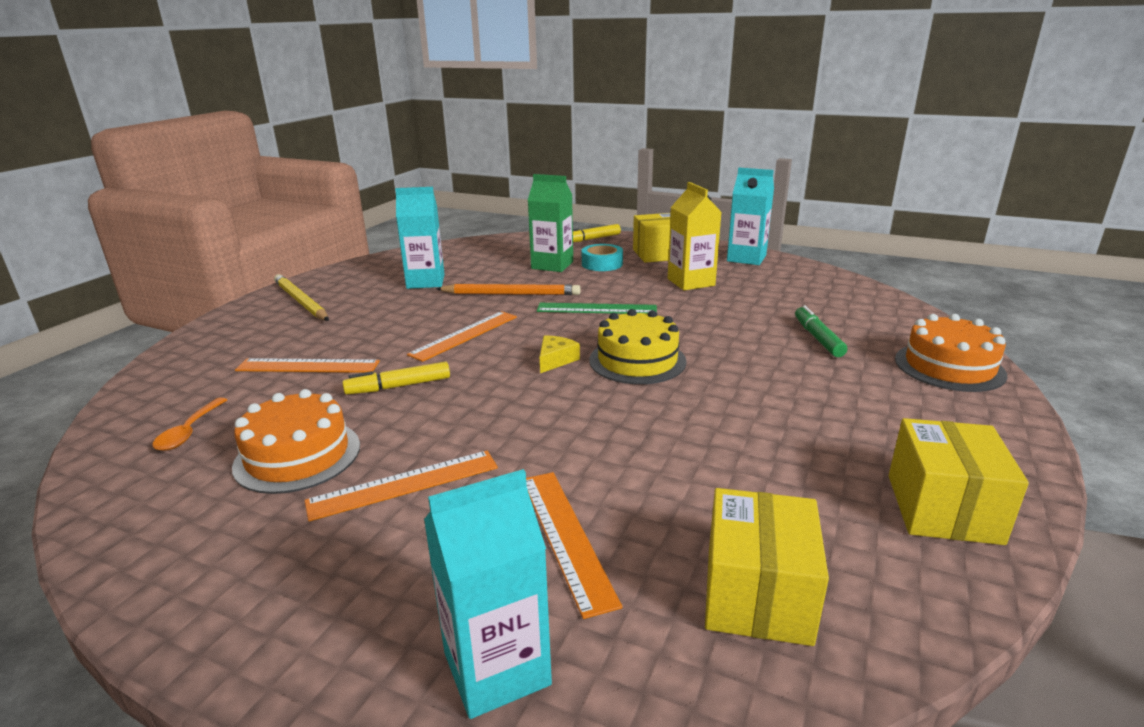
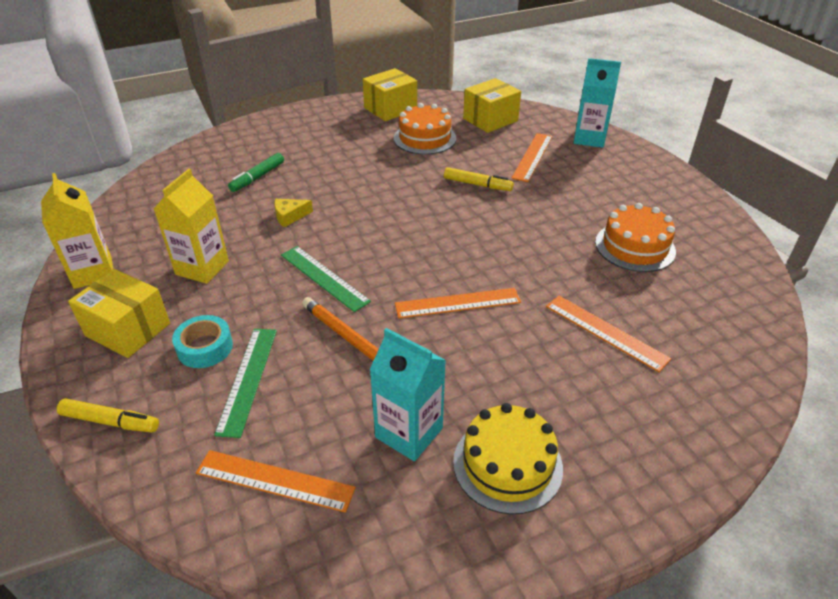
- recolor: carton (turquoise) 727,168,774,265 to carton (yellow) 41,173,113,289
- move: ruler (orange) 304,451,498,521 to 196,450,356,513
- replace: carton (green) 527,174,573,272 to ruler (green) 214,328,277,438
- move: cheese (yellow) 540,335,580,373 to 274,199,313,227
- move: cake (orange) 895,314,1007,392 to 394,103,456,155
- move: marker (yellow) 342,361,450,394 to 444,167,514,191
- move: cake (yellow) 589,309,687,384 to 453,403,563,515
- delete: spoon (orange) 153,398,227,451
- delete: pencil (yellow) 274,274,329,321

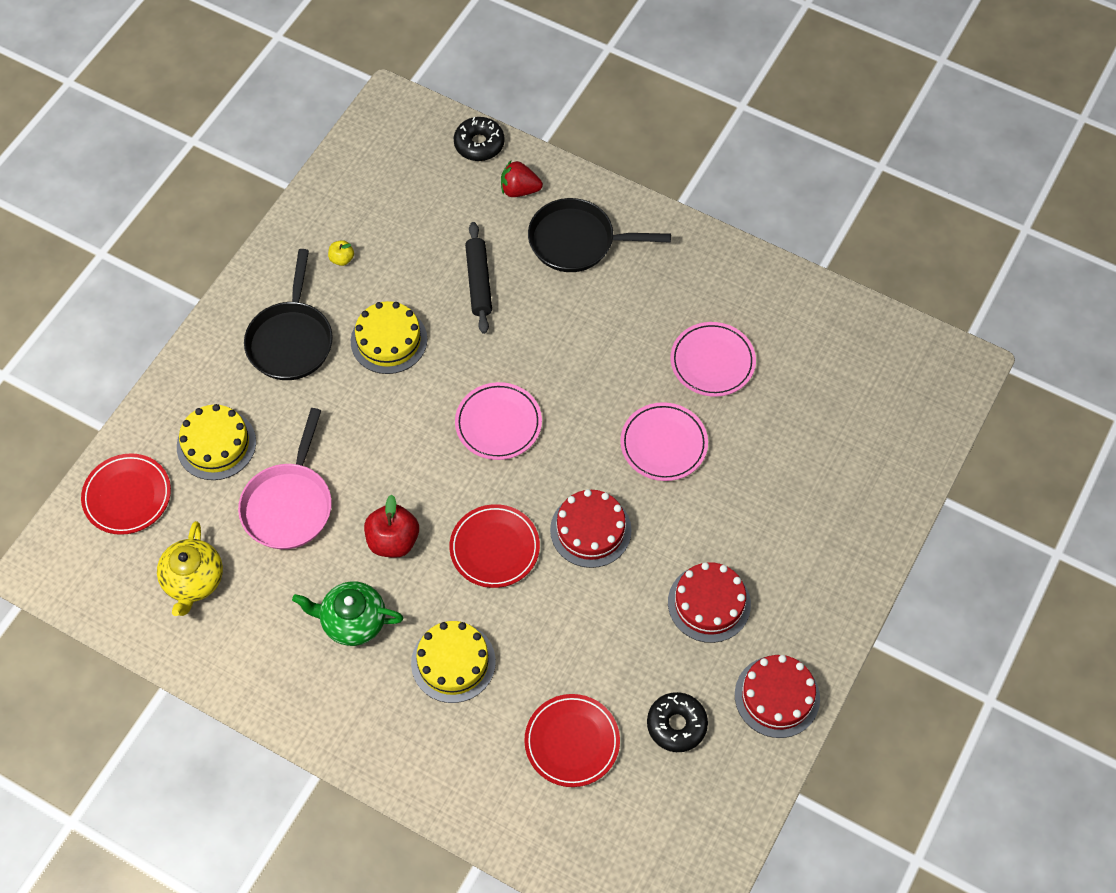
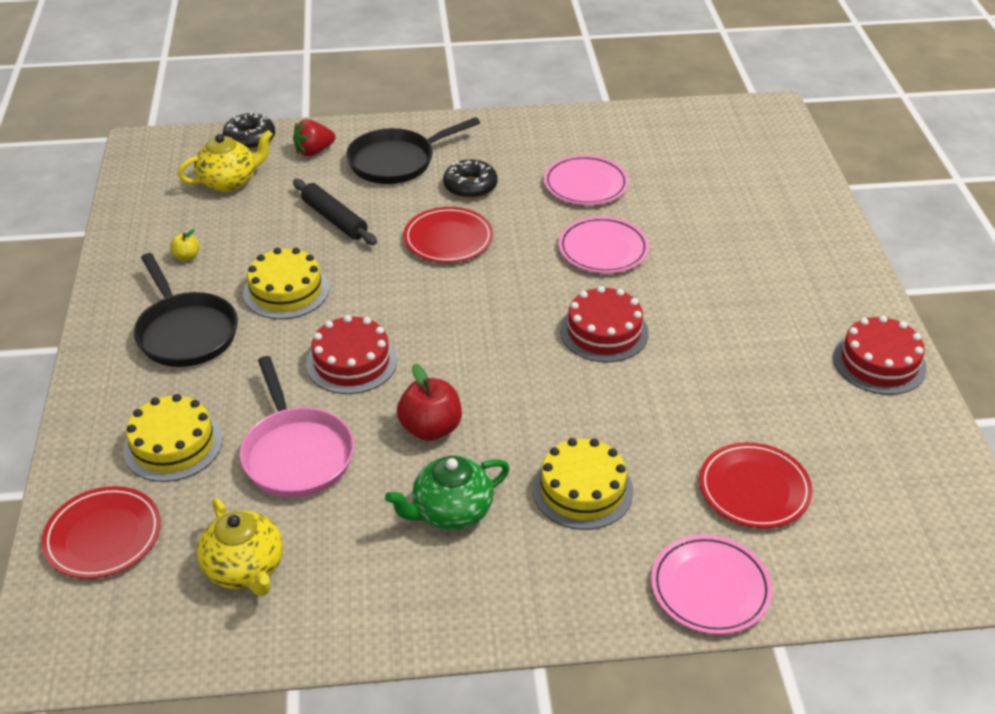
- insert: teapot (yellow) 178,130,273,192
- move: cake (red) 668,562,751,643 to 306,315,397,394
- move: plate (red) 449,504,540,588 to 403,207,493,263
- move: donut (black) 647,692,708,752 to 443,159,497,199
- move: plate (pink) 455,382,542,460 to 651,535,773,634

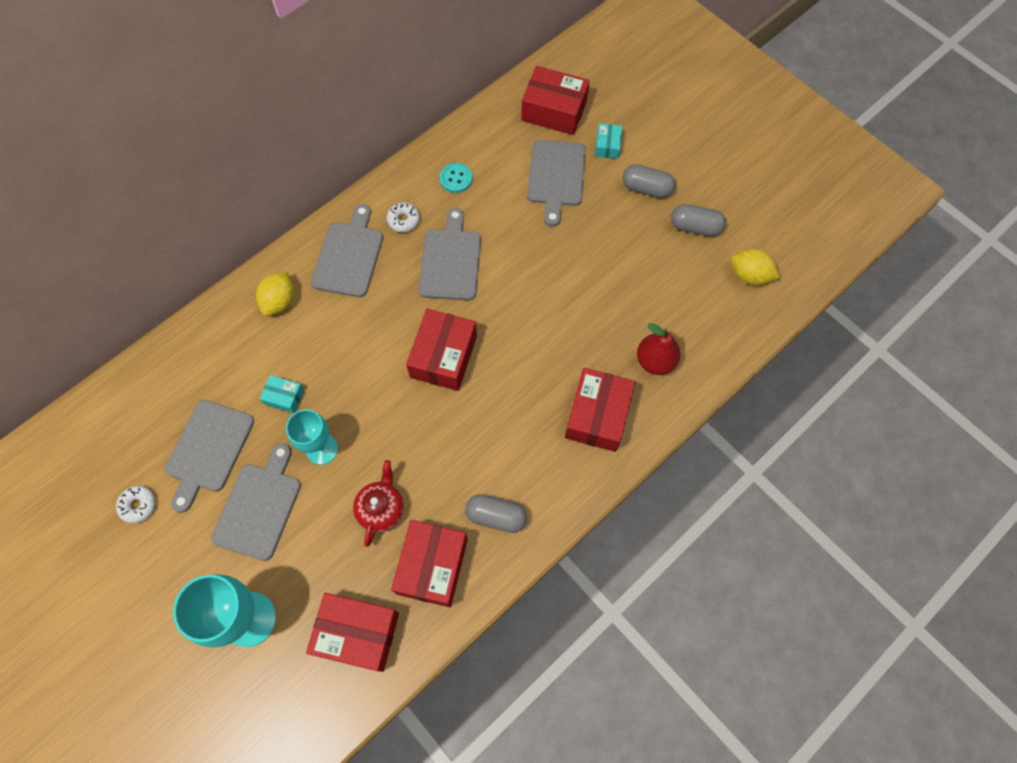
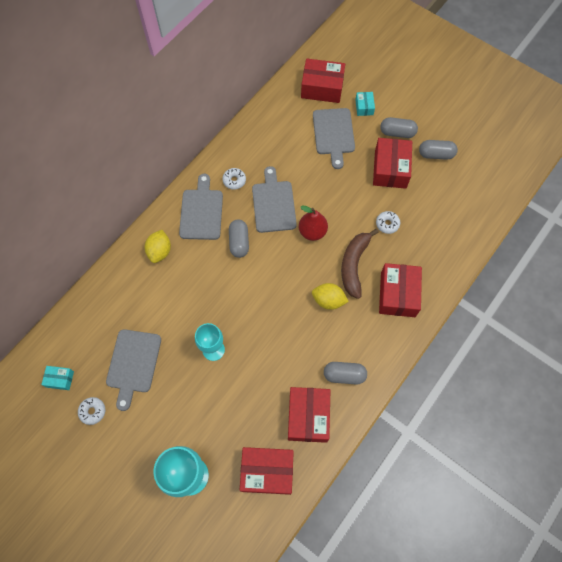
- move: box (turquoise) 260,375,304,413 to 41,366,74,390
- insert: capsule (grey) 229,220,249,258
- move: pear (red) 637,323,681,375 to 299,206,328,241
- move: lemon (yellow) 731,249,780,285 to 312,283,349,310
- insert: banana (brown) 341,229,379,299
- move: box (red) 406,309,477,391 to 373,138,412,189
- insert: donut (white) 376,211,400,234
- delete: cutting board (grey) 211,443,301,561
- delete: teapot (red) 353,460,404,547
- delete: button (turquoise) 439,163,472,193

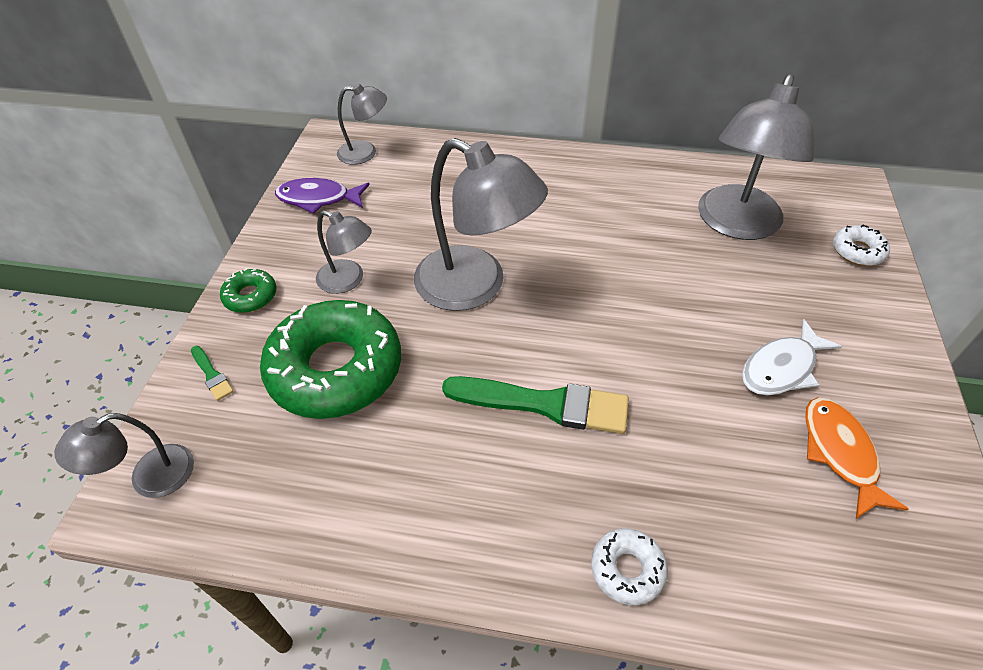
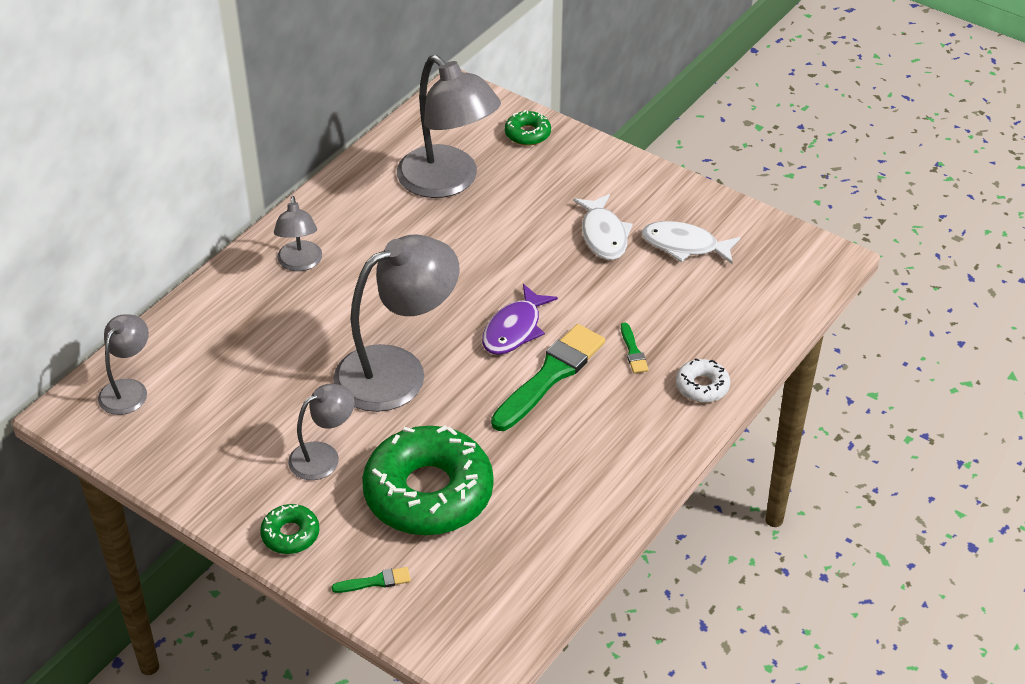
- move: lamp (grey) 54,413,194,498 to 274,196,322,271
- move: fish (purple) 275,178,370,214 to 482,284,558,355
- recolor: donut (white) 833,225,890,266 to donut (green) 505,110,551,146
- insert: brush (green) 621,322,649,373
- recolor: fish (orange) 805,398,909,519 to fish (white) 642,221,740,264

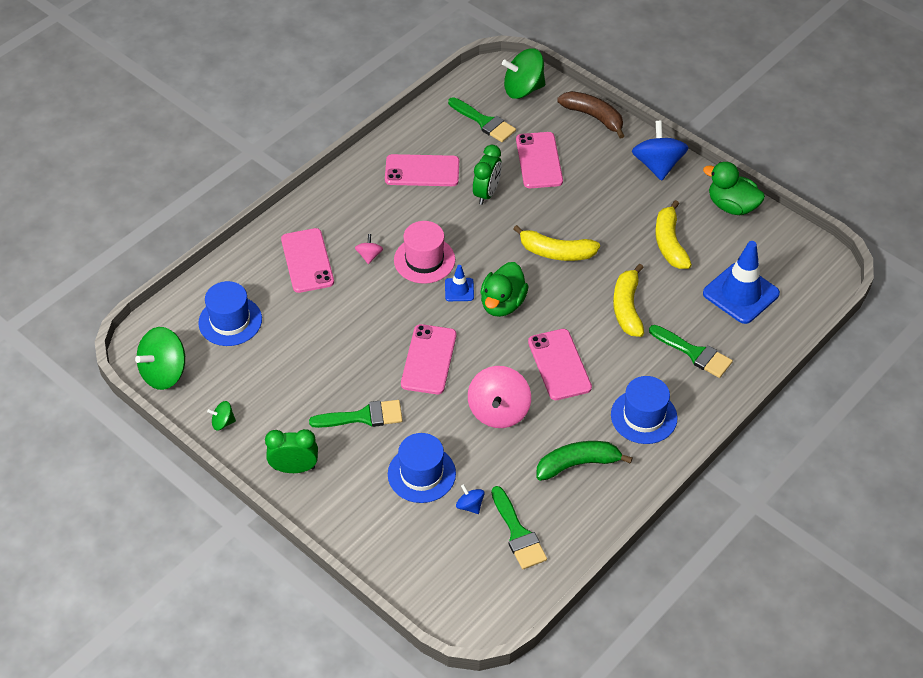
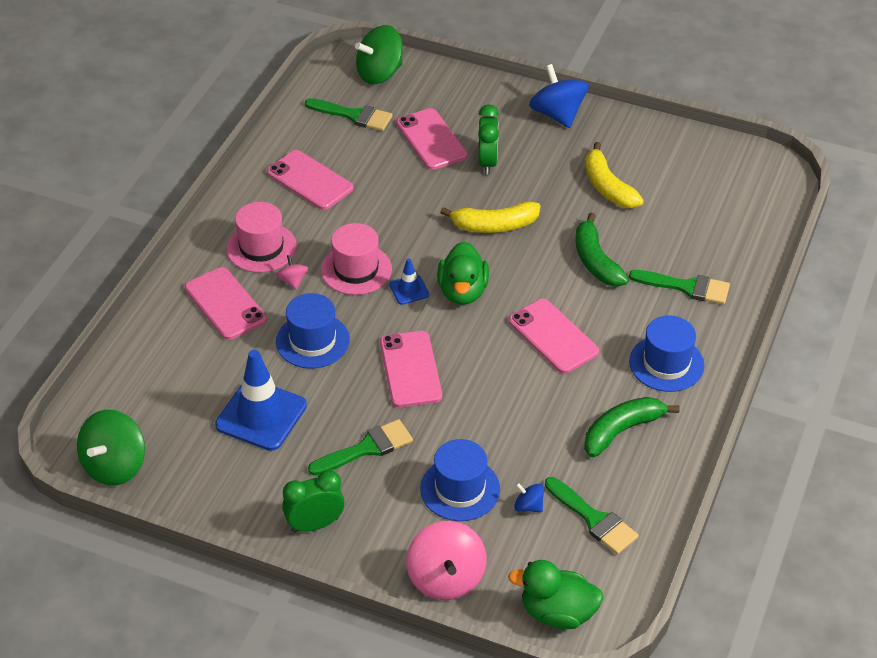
- move: traffic cone (blue) 703,241,780,324 to 215,350,307,451
- insert: hat (pink) 226,202,297,273
- rotate: phone (pink) 385,154,459,186 = 267,150,353,210 60 degrees clockwise
- move: hat (blue) 198,281,262,346 to 276,293,350,368
- move: spinning top (pink) 468,366,531,428 to 406,521,486,600
- move: clock (green) 473,145,502,205 to 478,105,499,175
- move: duck (green) 703,162,765,215 to 508,560,603,629
- recolor: banana (yellow) 613,264,644,337 to banana (green) 576,213,629,287
- delete: spinning top (green) 207,401,236,431
- delete: banana (brown) 557,91,624,139

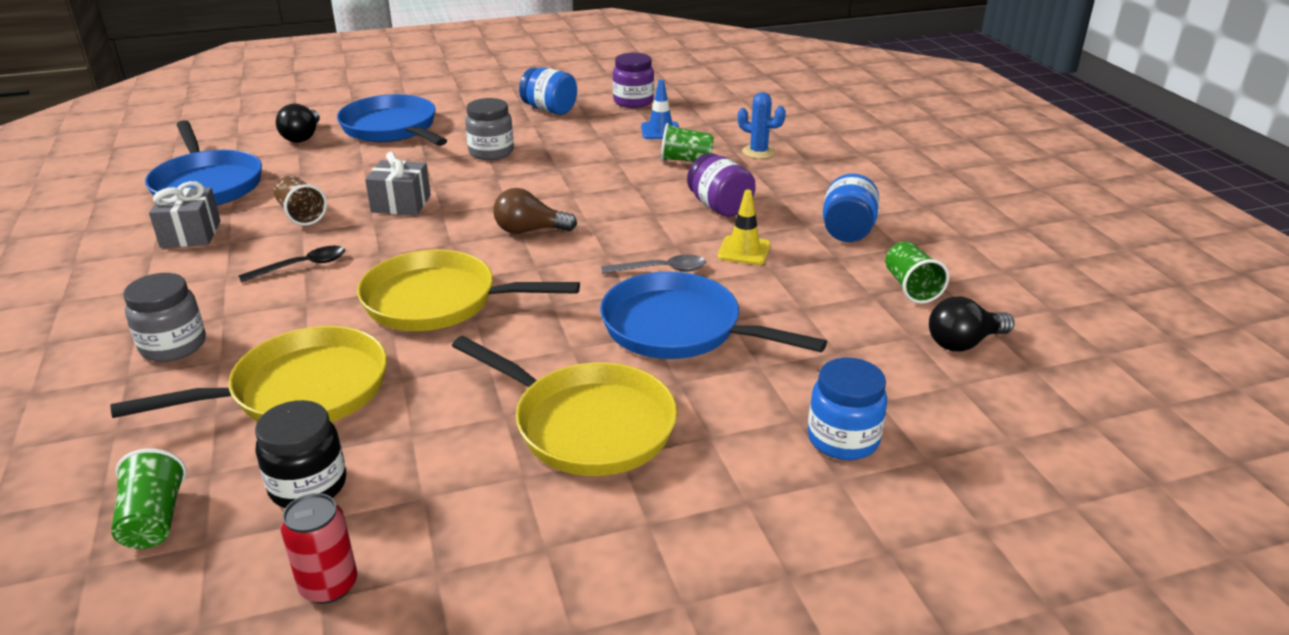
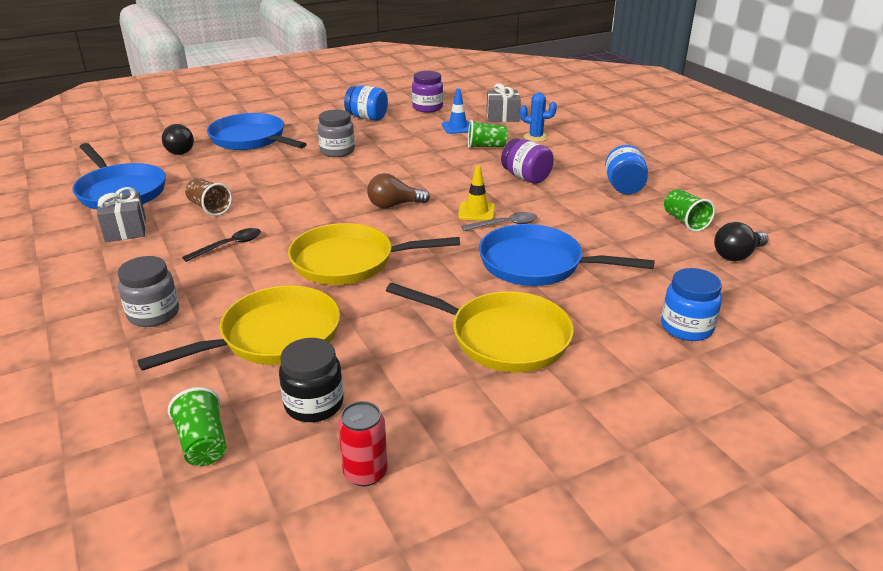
- move: traffic cone (yellow) 718,190,771,265 to 458,165,495,221
- move: gift (grey) 365,152,431,215 to 486,83,521,122

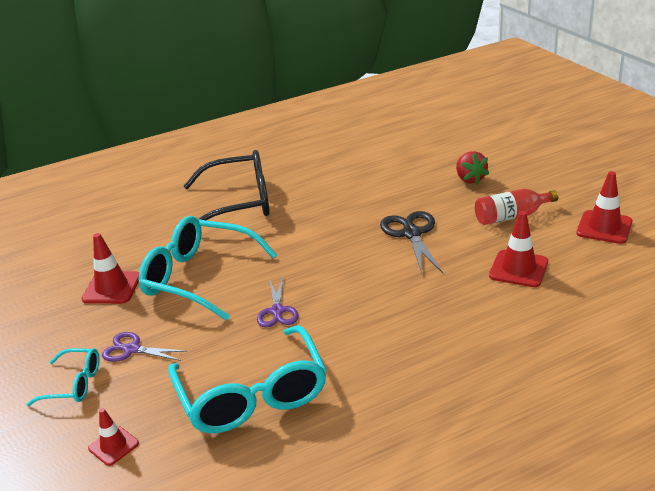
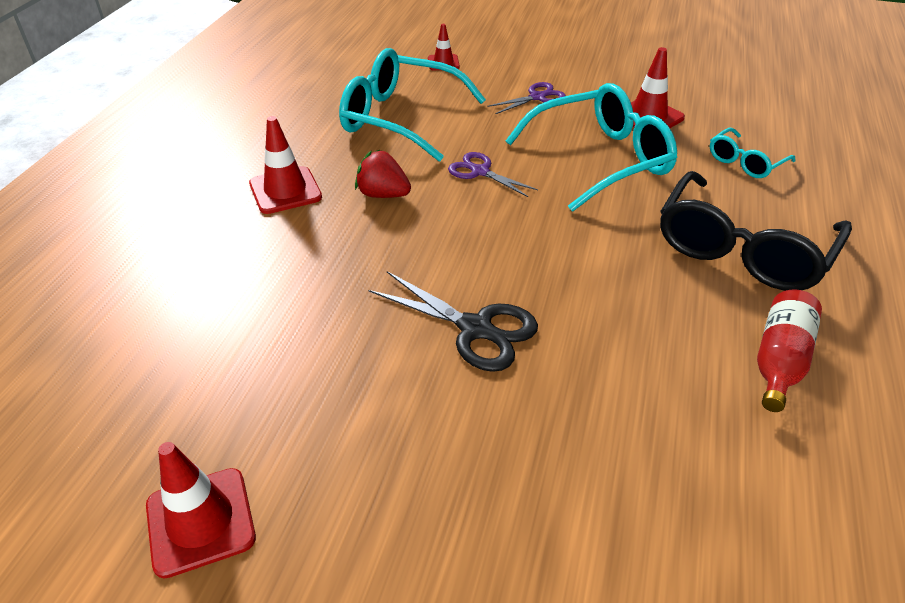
- move: traffic cone (red) 489,211,548,287 to 249,116,322,214
- move: strawberry (red) 456,151,489,184 to 355,150,411,198
- move: glasses (turquoise) 26,348,99,406 to 710,128,795,178
- move: bottle (red) 475,189,558,225 to 757,290,822,412

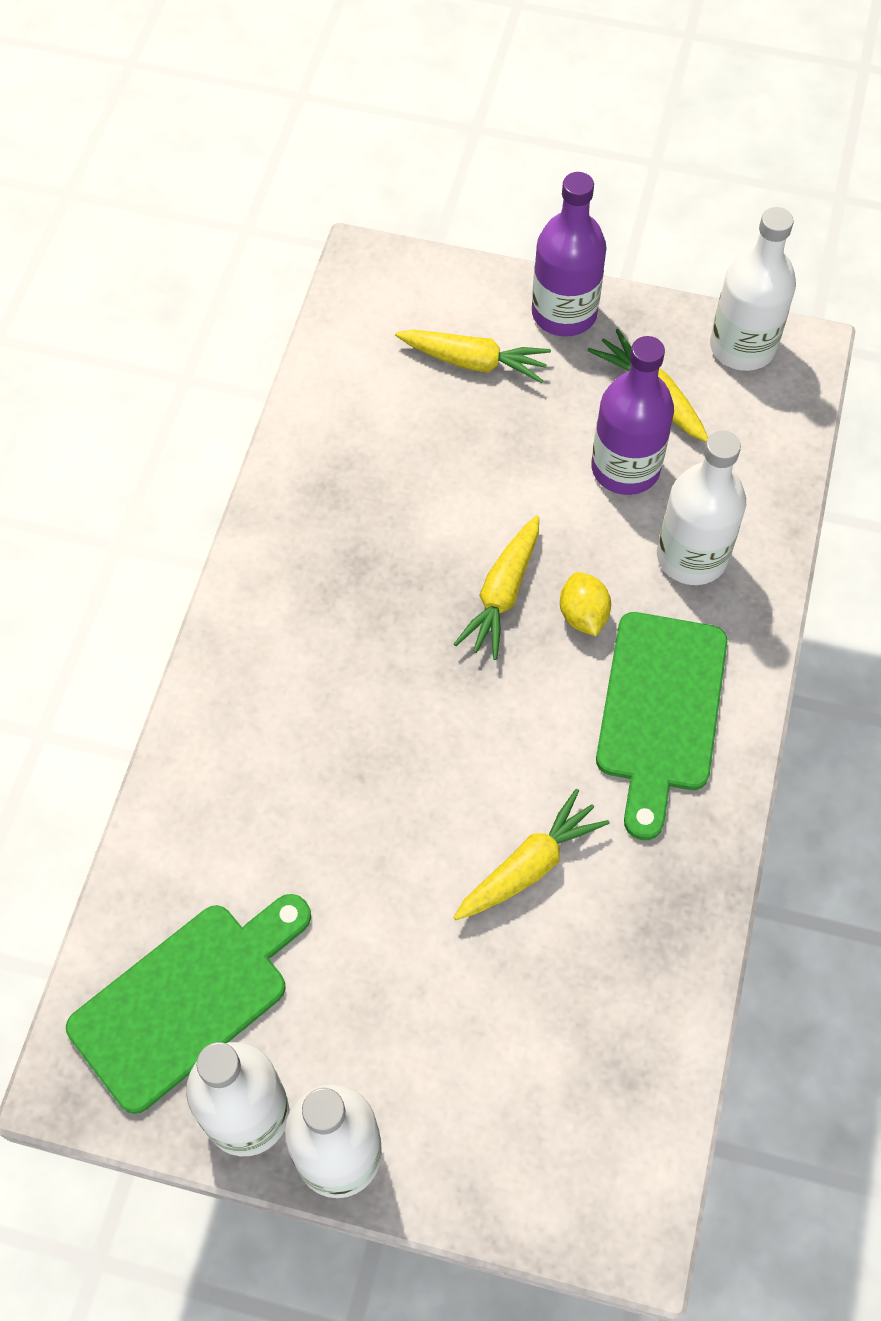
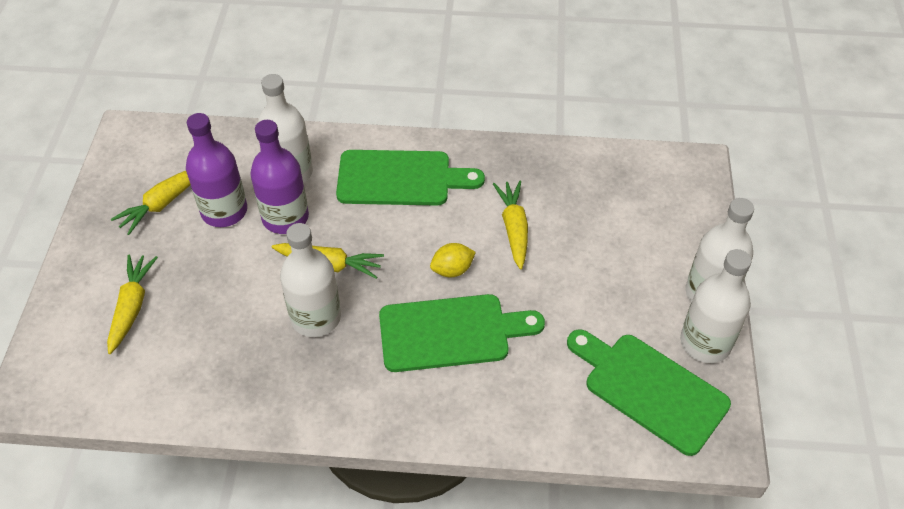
- move: bottle (purple) 532,172,607,337 to 250,120,309,234
- move: bottle (white) 710,207,796,371 to 280,223,341,337
- insert: cutting board (green) 379,294,545,372
- move: lemon (yellow) 560,572,611,636 to 430,243,476,277
- rotate: carrot (yellow) 454,789,610,920 = 493,181,528,270 45 degrees clockwise

